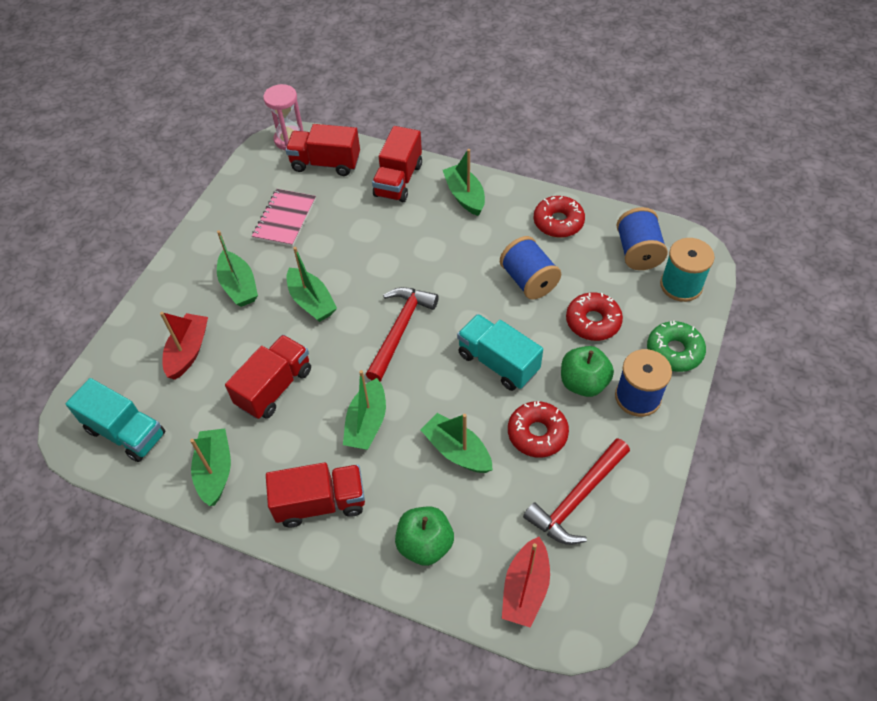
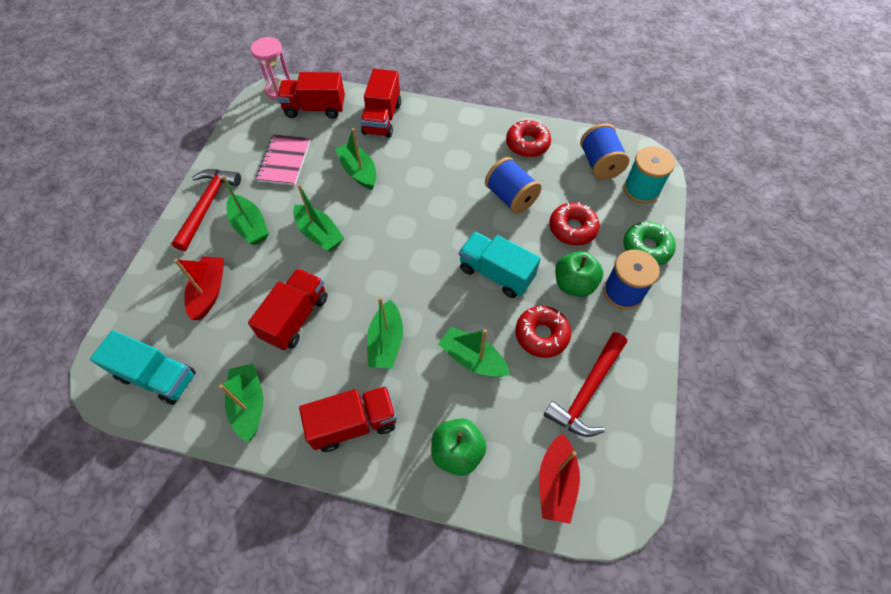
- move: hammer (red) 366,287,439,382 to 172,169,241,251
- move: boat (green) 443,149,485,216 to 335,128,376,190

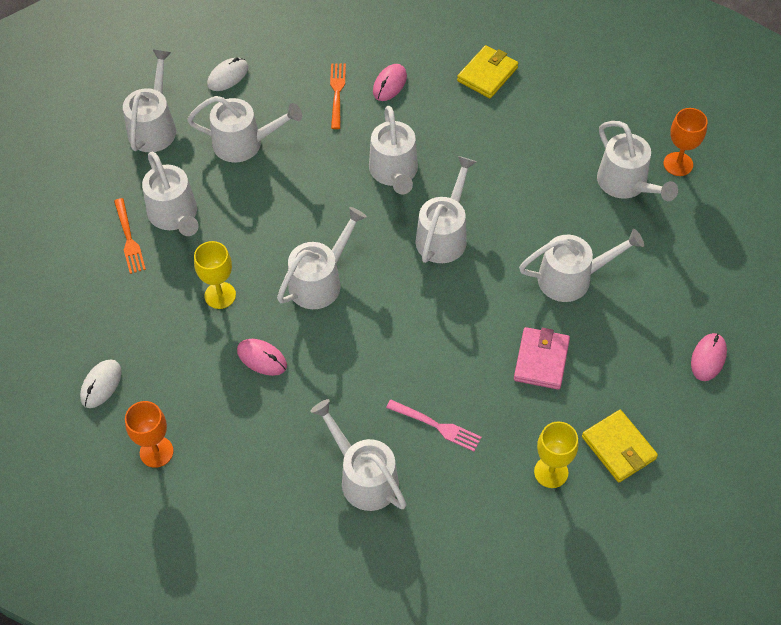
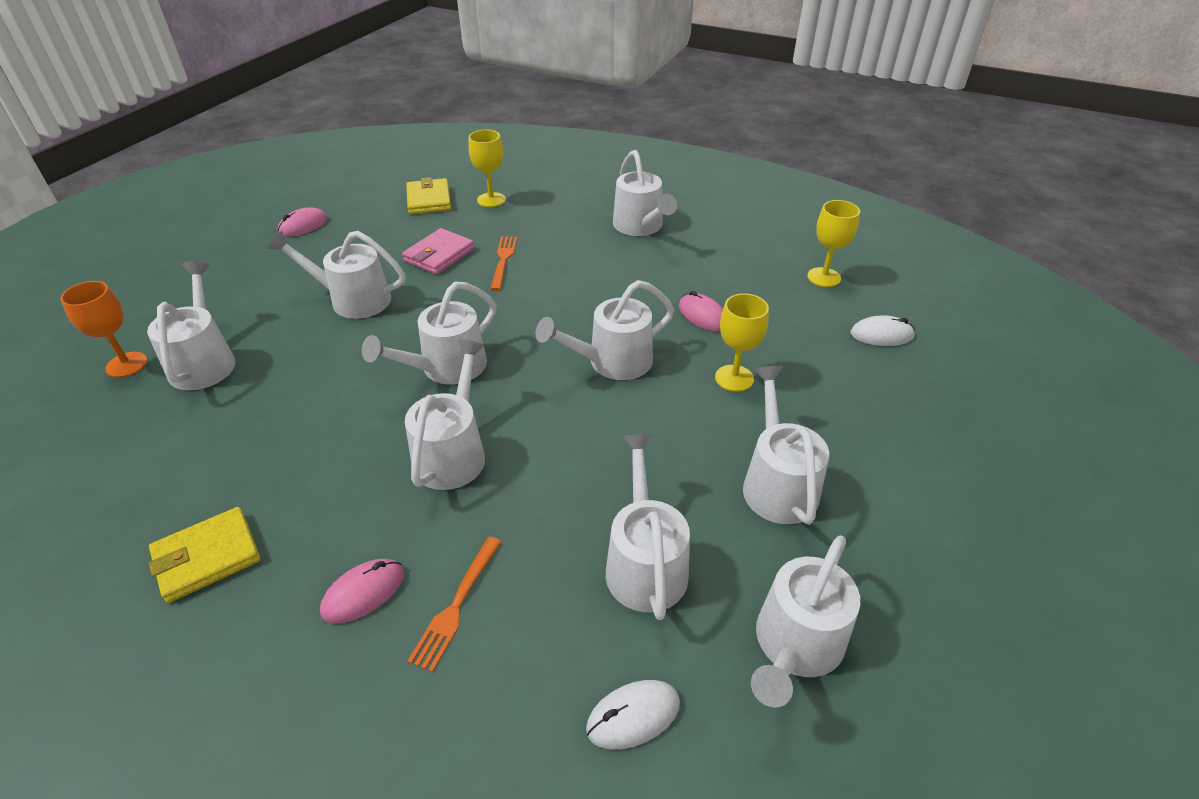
- move: fork (orange) 114,198,146,274 to 490,236,517,291
- rotate: watering can (white) 187,96,302,163 = 606,434,690,620 60 degrees clockwise
- recolor: goblet (orange) 125,401,174,468 to goblet (yellow) 807,200,860,287
- rotate: mouse (white) 80,359,122,408 = 851,315,915,346 45 degrees clockwise
- delete: fork (pink) 386,400,482,451

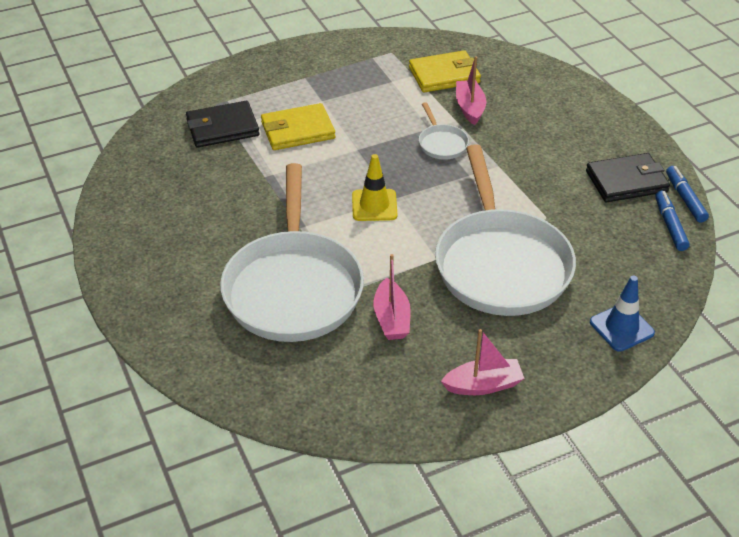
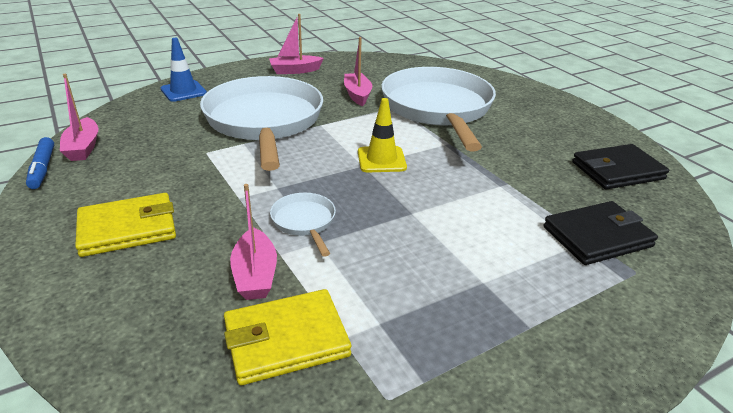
- replace: marker (blue) 655,191,690,251 to boat (pink) 60,74,98,161
- move: wallet (yellow) 261,103,335,150 to 75,193,176,257
- move: wallet (black) 586,153,670,202 to 572,144,669,189

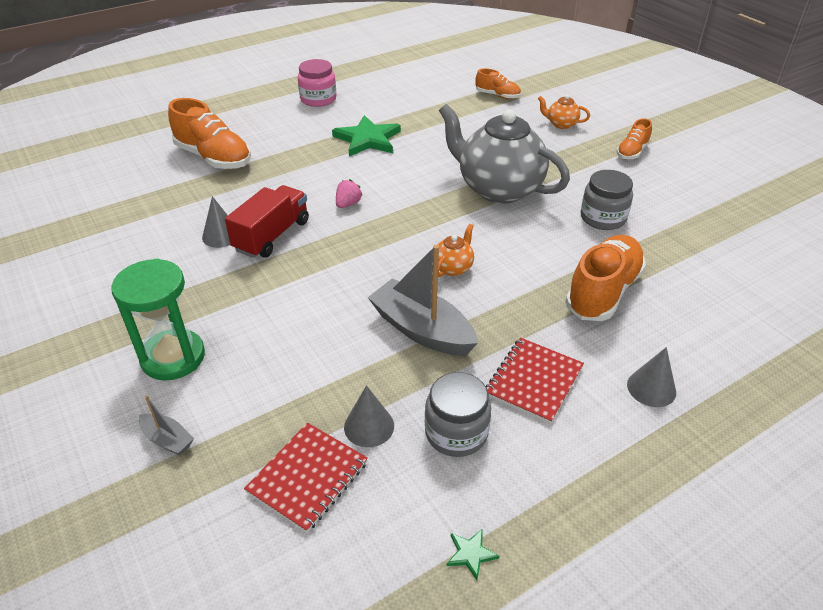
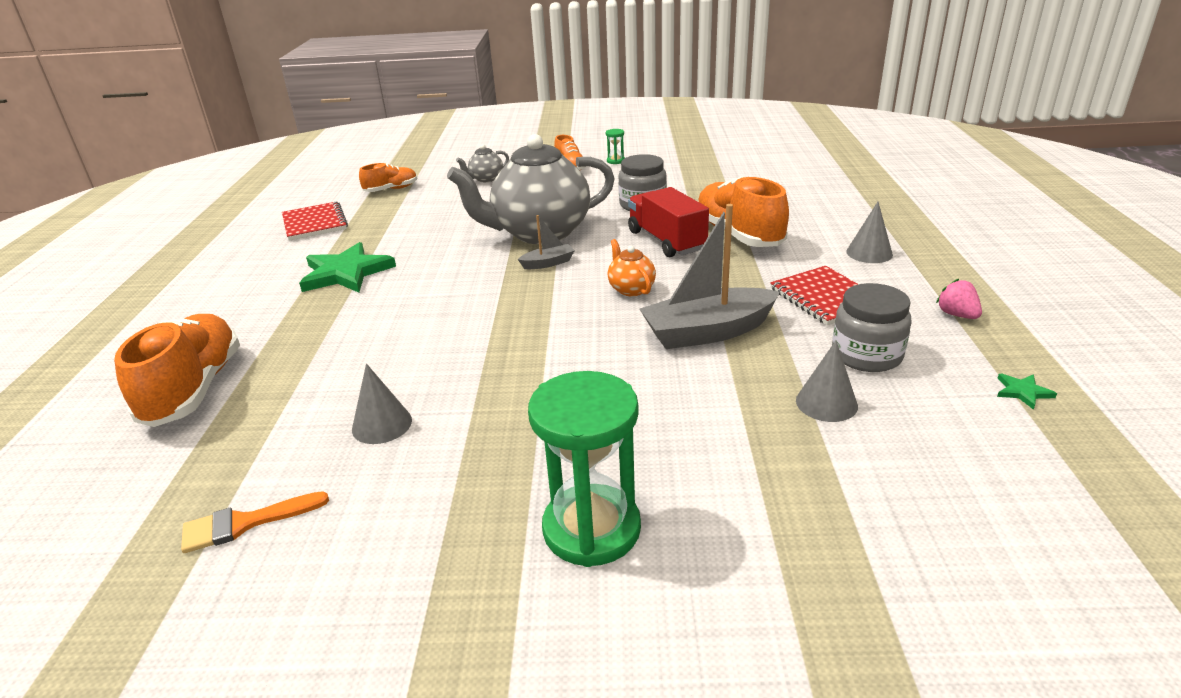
- rotate: shoe (orange) 168,98,251,169 = 114,314,240,427 75 degrees counterclockwise
- insert: brush (orange) 181,491,329,553
- move: notebook (red) 244,423,368,533 to 282,201,348,241
- recolor: teapot (orange) 538,95,590,129 to teapot (grey) 456,144,509,182
- move: boat (grey) 139,395,194,456 to 518,215,575,269
- insert: hourglass (green) 606,129,625,164
- move: truck (red) 225,185,309,258 to 628,187,709,257
- move: strawberry (pink) 336,179,363,208 to 936,279,982,319
- delete: jar (pink) 298,59,336,107

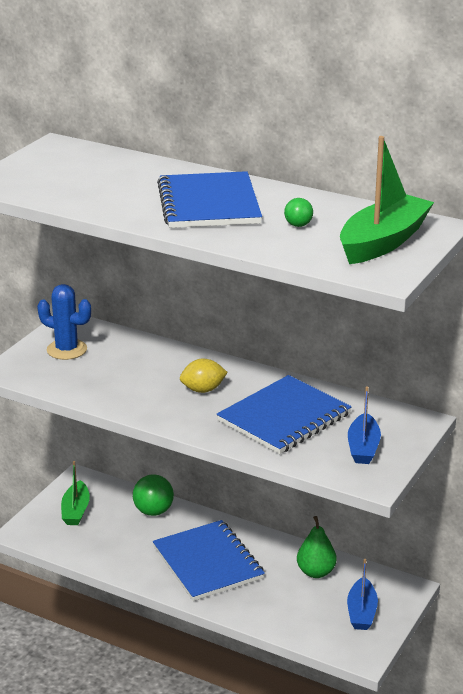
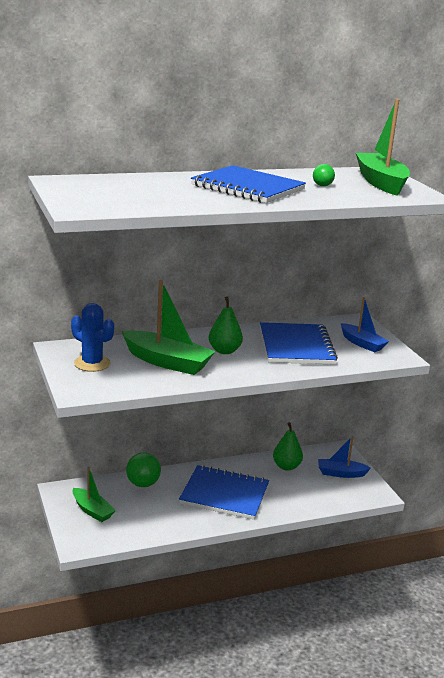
- rotate: cactus (blue) 37,284,91,360 = 71,303,114,372 60 degrees clockwise
- insert: boat (green) 122,280,216,375
- replace: lemon (yellow) 180,358,228,393 to pear (green) 209,297,243,354
- rotate: boat (blue) 347,559,378,630 = 318,436,371,478 135 degrees clockwise

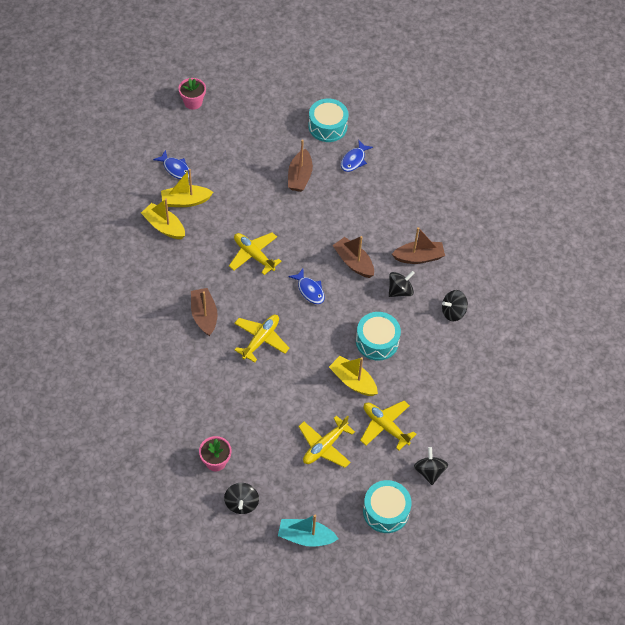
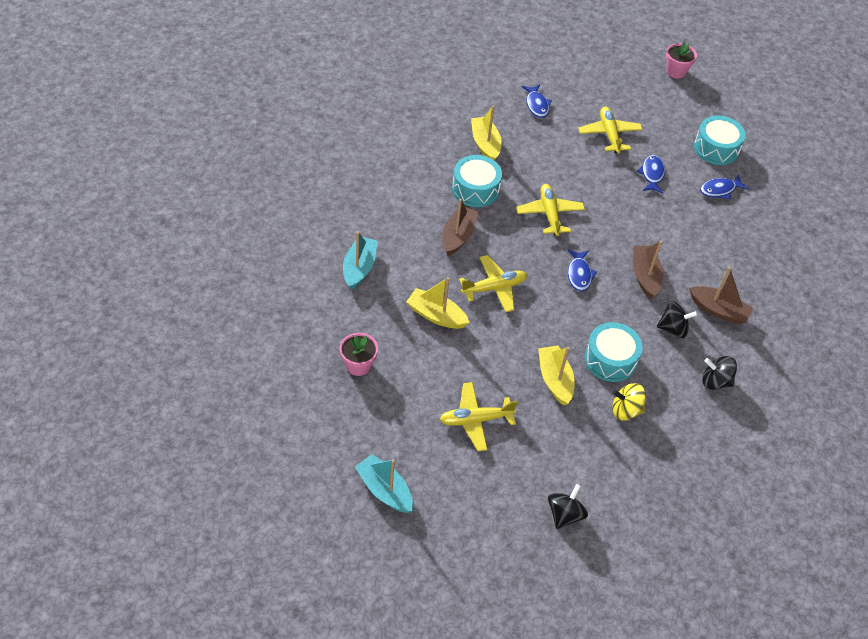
- insert: boat (turquoise) 343,231,377,290
- move: boat (yellow) 161,169,213,207 to 406,277,469,329
- move: drum (turquoise) 363,480,412,533 to 452,155,502,207
- move: plane (yellow) 360,401,417,450 to 578,107,643,154
- insert: spinning top (yellow) 612,383,646,421
- replace: boat (brown) 288,140,313,192 to fish (blue) 637,155,665,194
- move: flower pot (pink) 179,78,206,110 to 666,41,697,79
- delete: spinning top (black) 224,483,259,514

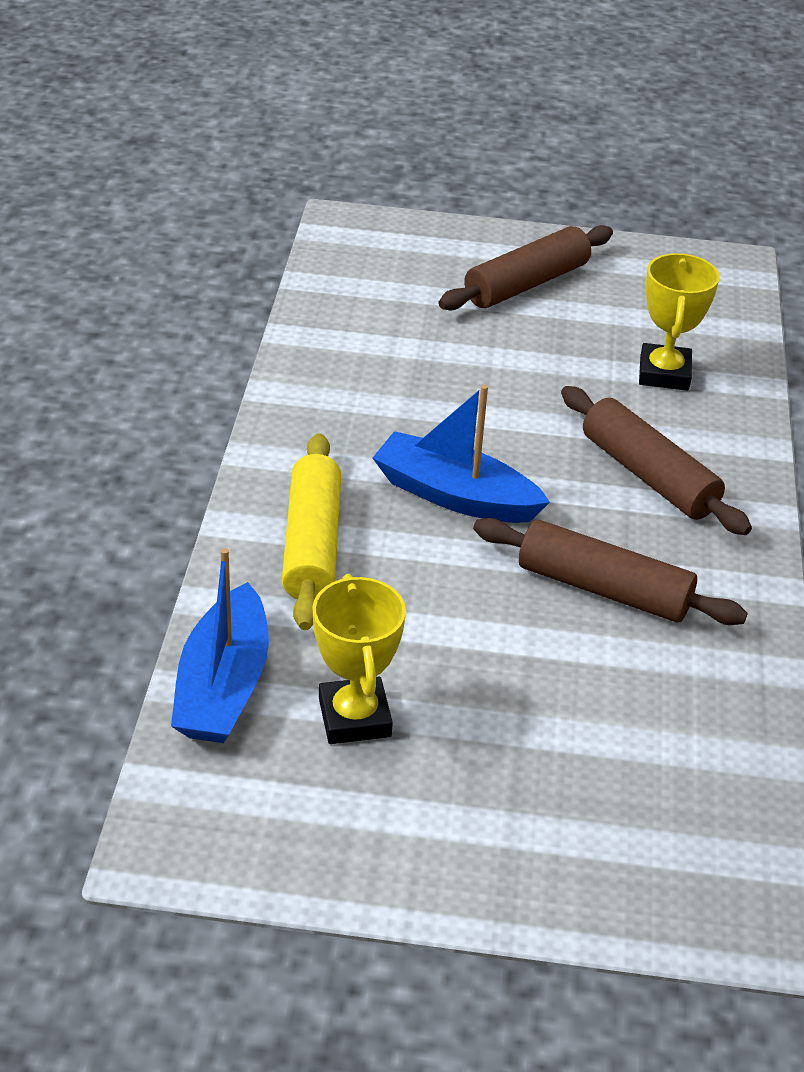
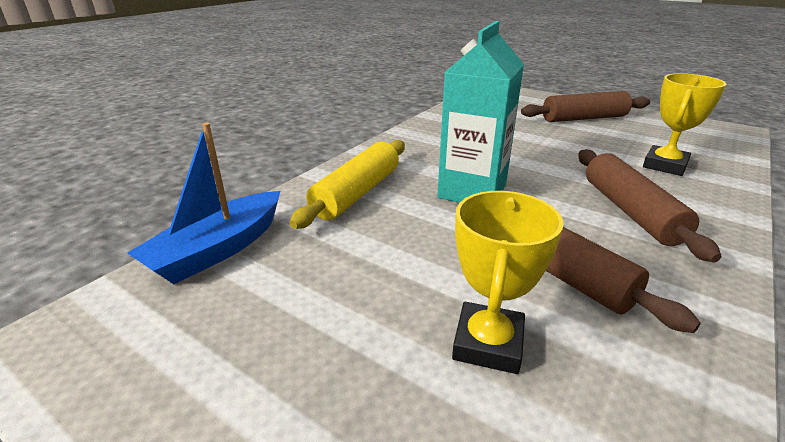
- replace: boat (blue) 373,384,550,523 to carton (turquoise) 437,21,524,203
- move: trophy (yellow) 312,574,406,744 to 452,191,564,374

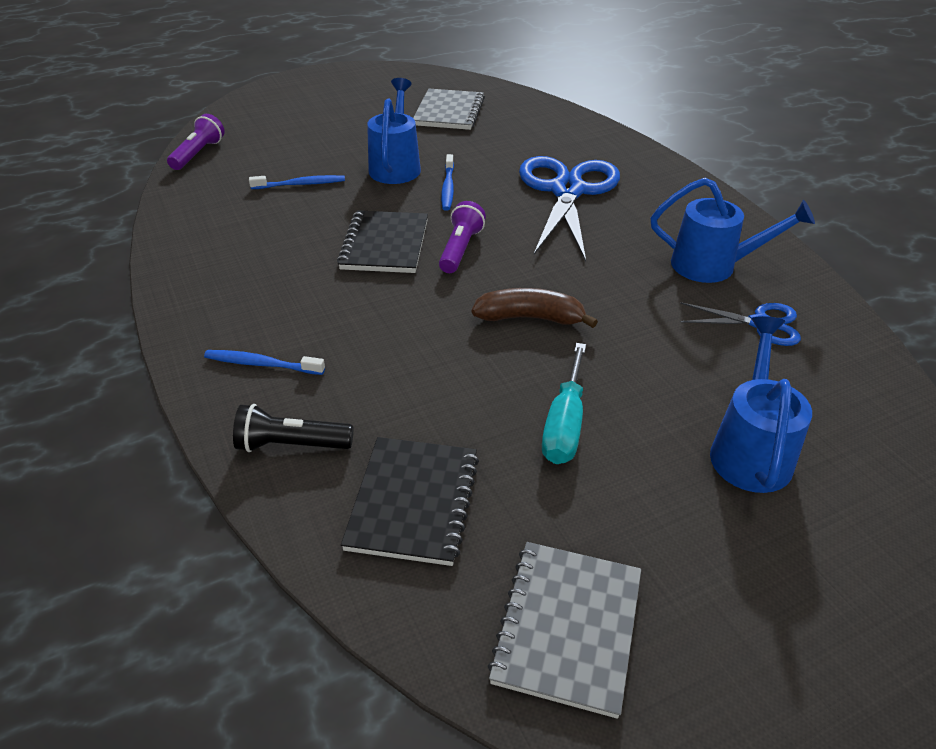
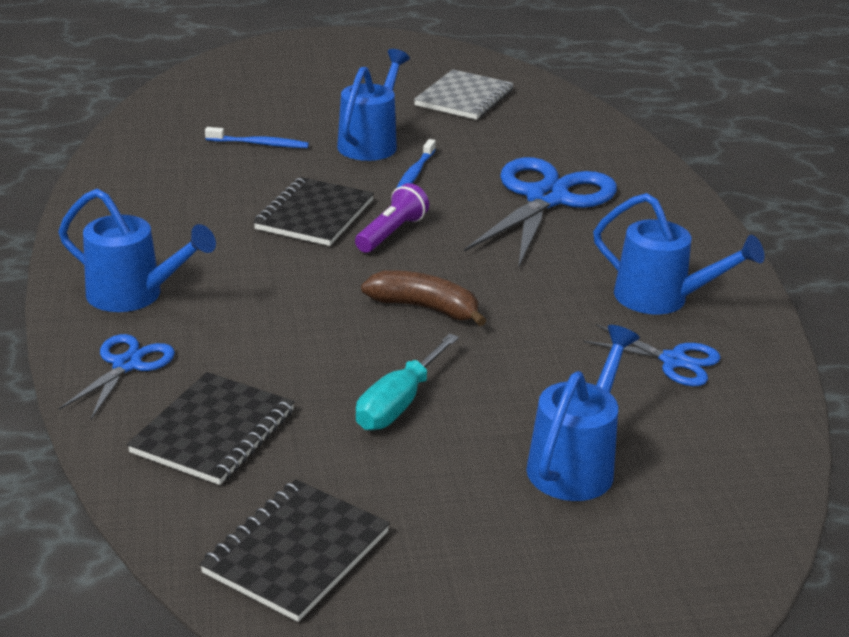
- replace: toothbrush (blue) 204,350,325,375 to watering can (blue) 58,189,216,312
- replace: flashlight (black) 233,404,353,452 to scissors (blue) 59,334,175,419
- recolor: notebook (grey) 488,542,641,719 to notebook (black) 200,479,390,622
- delete: flashlight (purple) 167,114,225,170

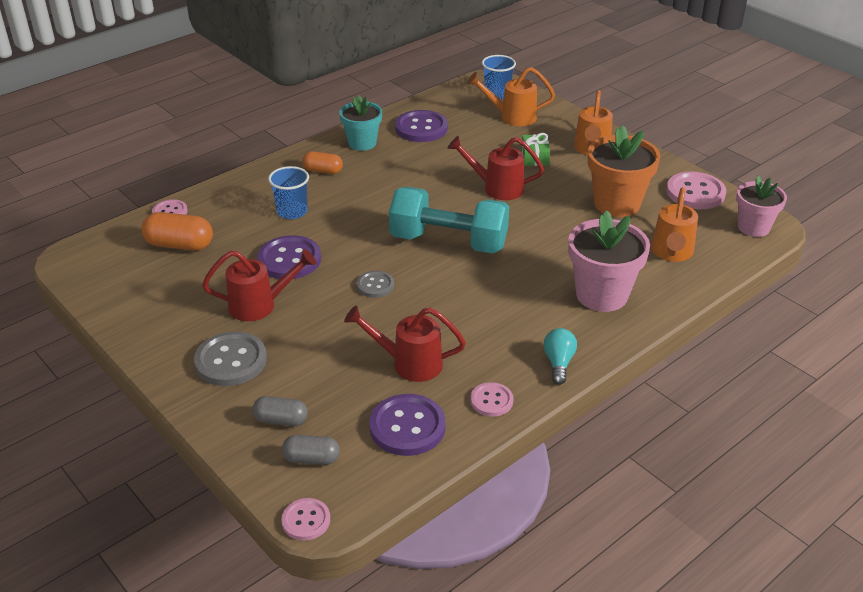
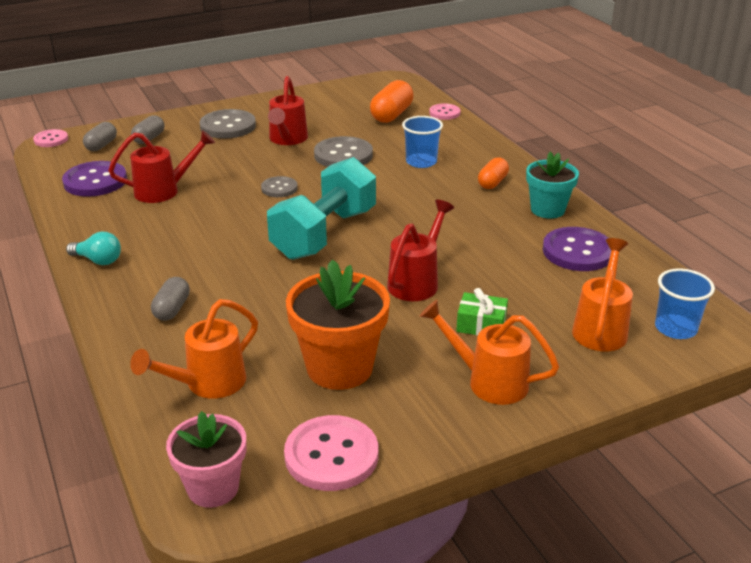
- rotate: watering can (red) 344,305,466,382 = 108,130,215,203 45 degrees clockwise
- rotate: watering can (orange) 651,187,698,262 = 130,299,258,399 75 degrees counterclockwise
- replace: flower pot (pink) 568,210,650,312 to capsule (grey) 151,277,190,321
- recolor: button (purple) 257,235,321,279 to button (grey) 314,136,373,167
- delete: button (pink) 470,382,513,417

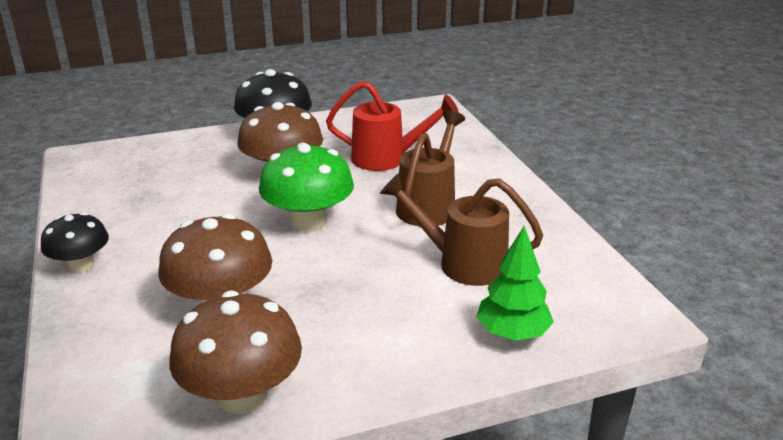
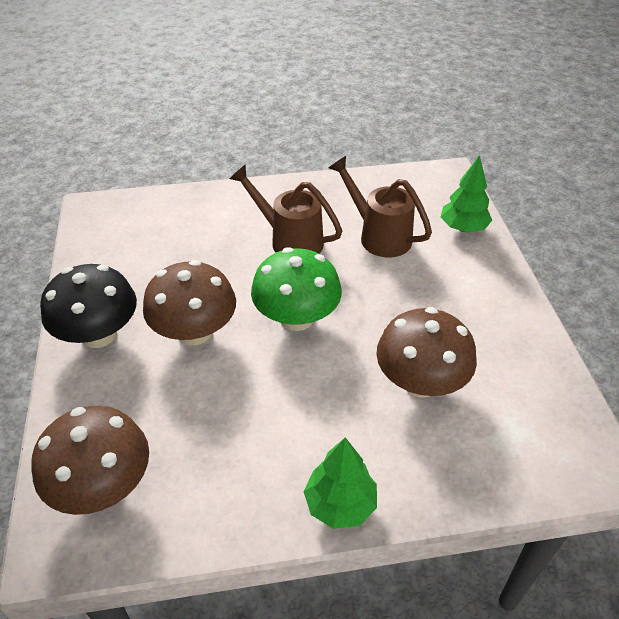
- move: mushroom (brown) 169,291,302,414 to 32,406,149,515
- replace: mushroom (black) 41,212,109,273 to tree (green) 303,437,377,529
- rotate: watering can (brown) 380,173,543,286 = 329,156,432,258 105 degrees clockwise
- delete: watering can (red) 326,81,459,171

